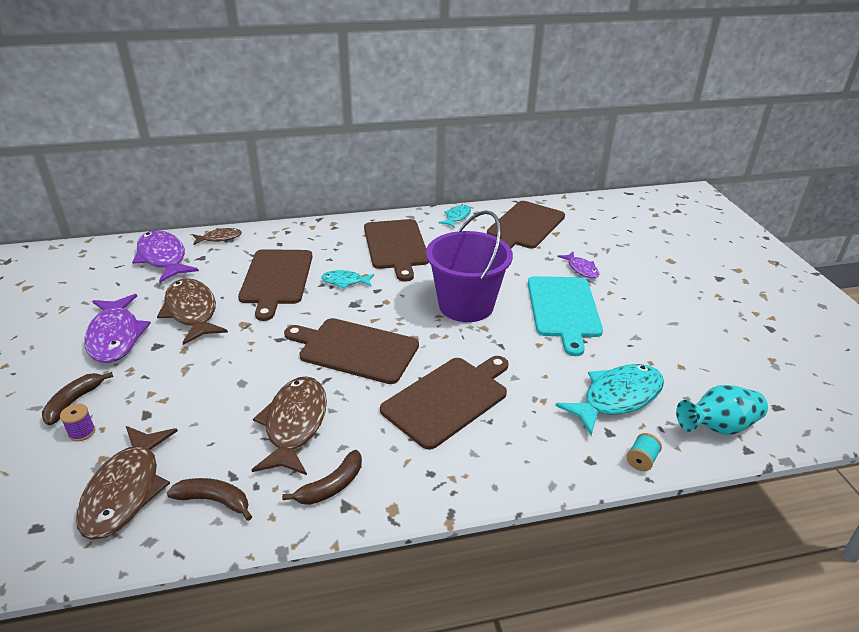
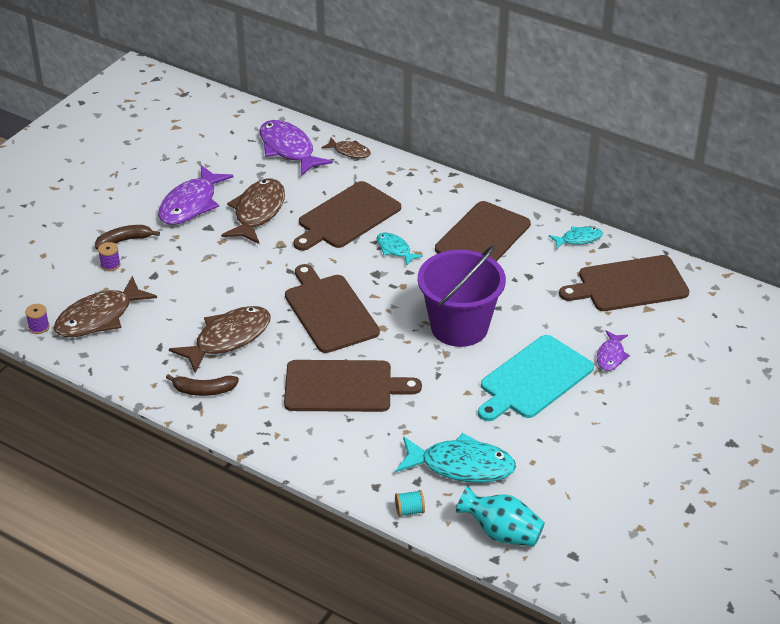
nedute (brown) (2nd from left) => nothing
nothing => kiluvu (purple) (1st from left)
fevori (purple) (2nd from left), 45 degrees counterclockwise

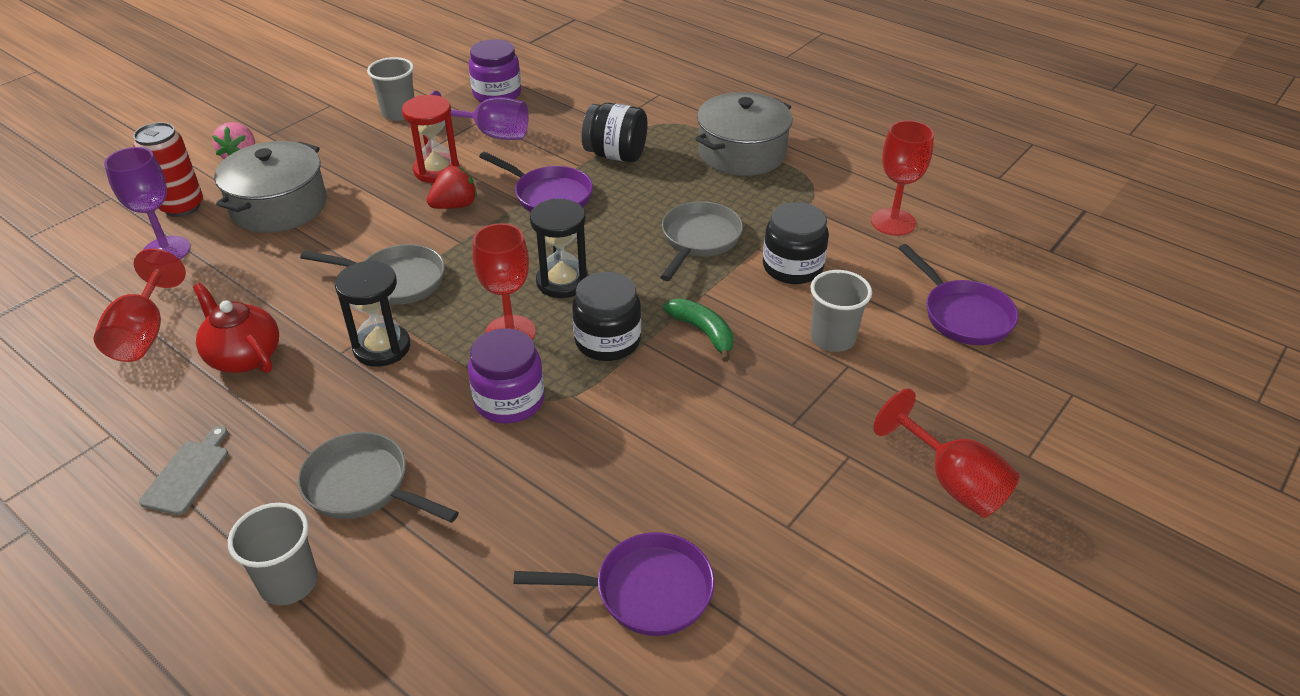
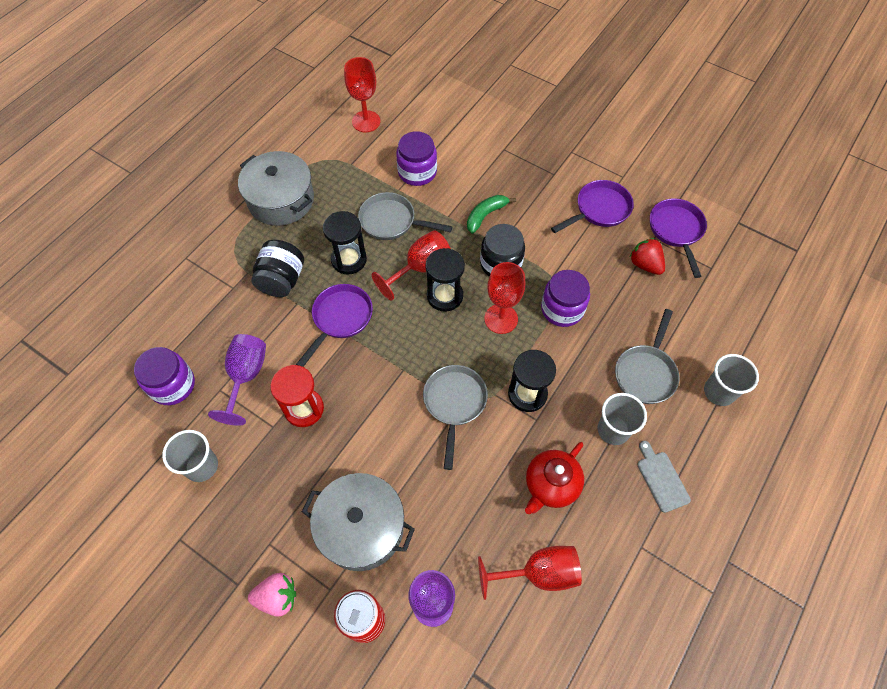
nothing => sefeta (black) (1st from left)
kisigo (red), move
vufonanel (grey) (3rd from left in the first image) => vufonanel (grey) (2nd from left), move
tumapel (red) (4th from left in the first image) => tumapel (red) (2nd from left), move
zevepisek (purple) (3rd from left in the first image) => zevepisek (purple) (2nd from left), move
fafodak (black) (3rd from left) => fafodak (purple) (2nd from left)
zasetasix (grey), 60 degrees clockwise

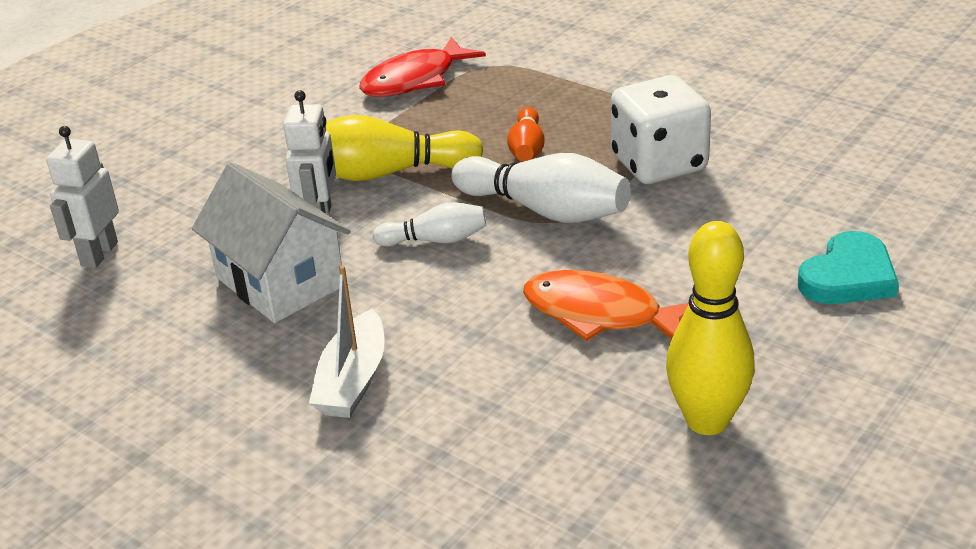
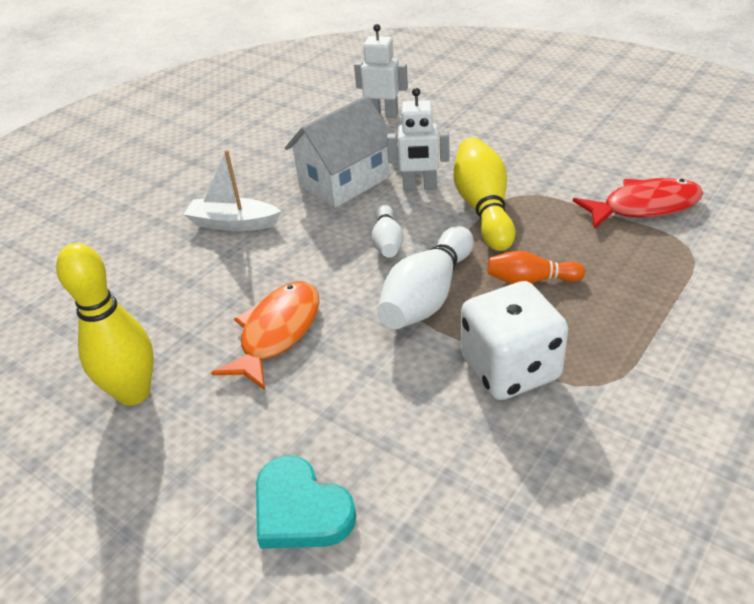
fevori (red), 120 degrees clockwise

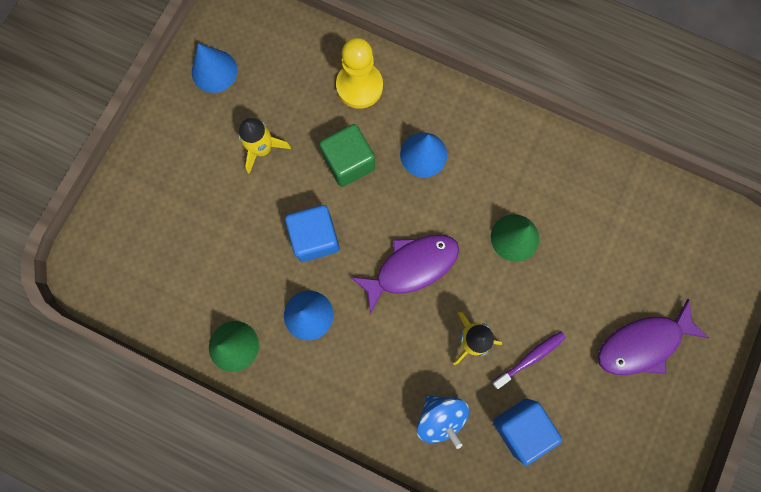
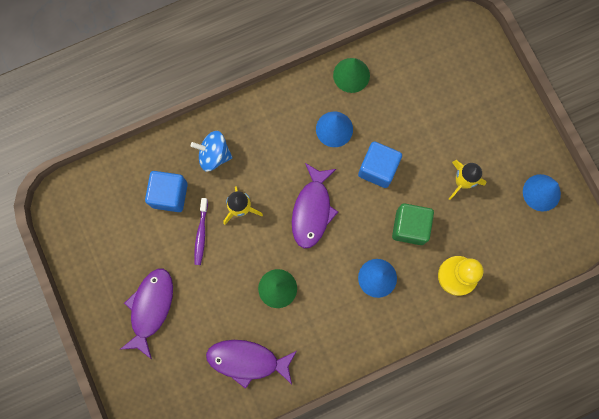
nothing => fevori (purple) (2nd from left)

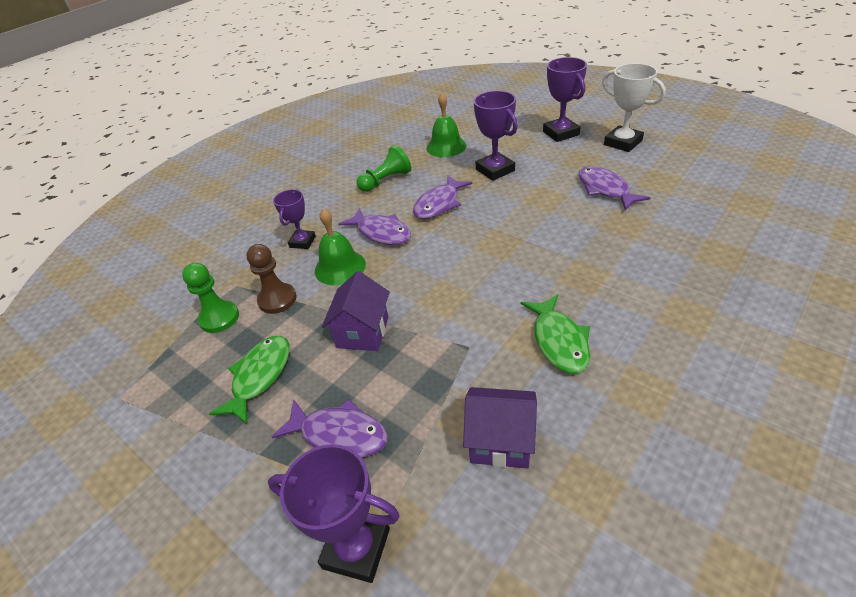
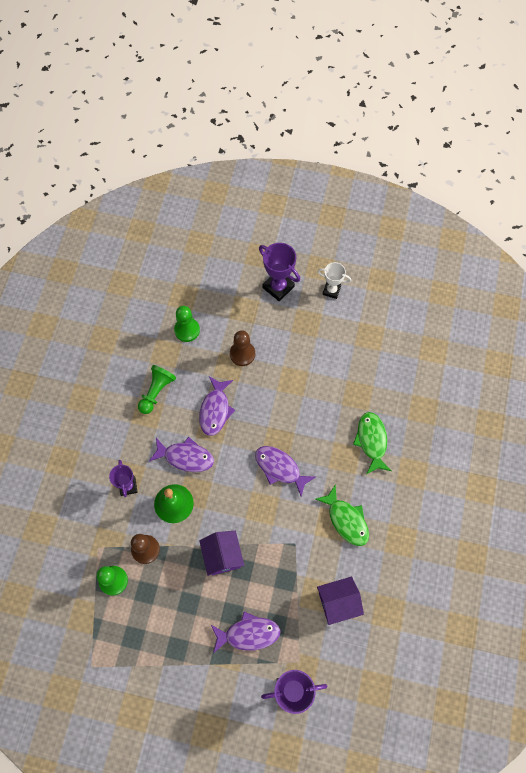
fevori (green) (1st from left in the first image) => fevori (green) (2nd from left), move
fevori (purple) (4th from left), move
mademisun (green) (2nd from left) => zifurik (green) (3rd from left)
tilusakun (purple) (3rd from left) => zifurik (brown) (2nd from left)
tilusakun (white), x0.65

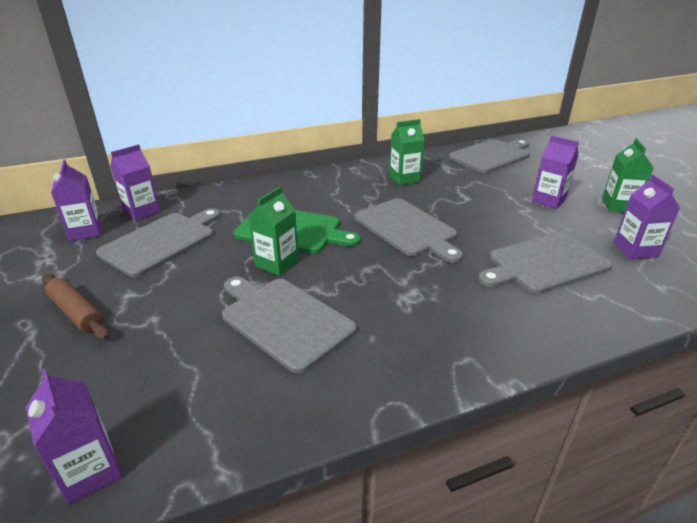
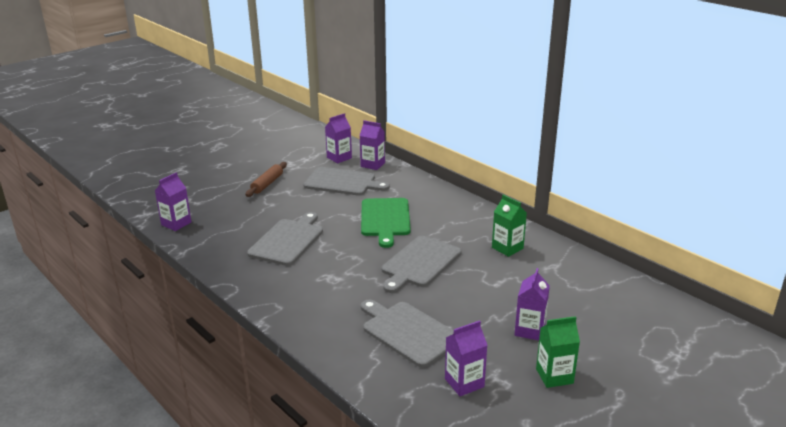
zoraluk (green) (1st from left) => nothing
zasetasix (grey) (4th from left) => nothing

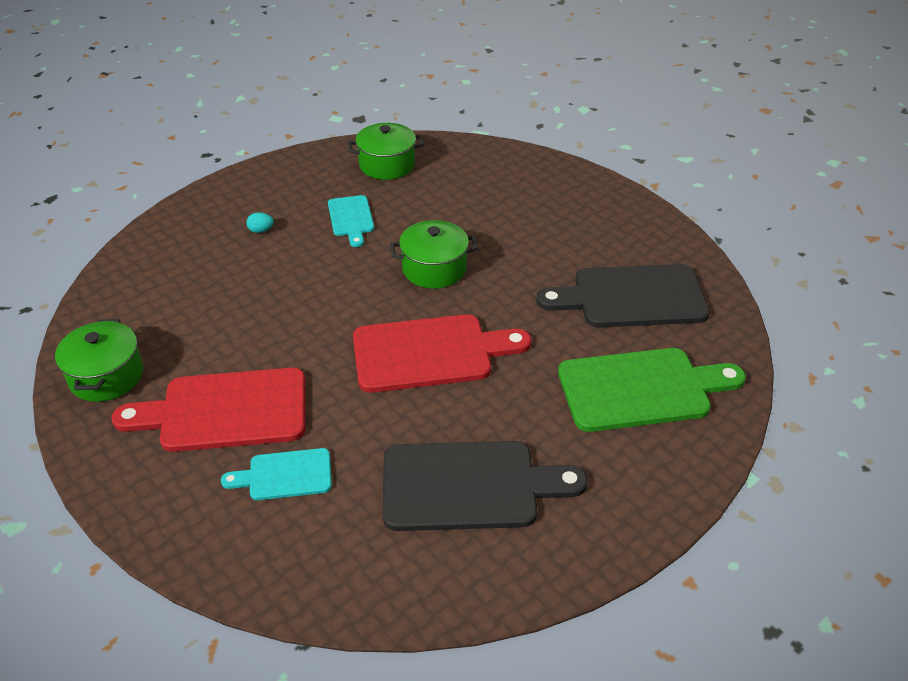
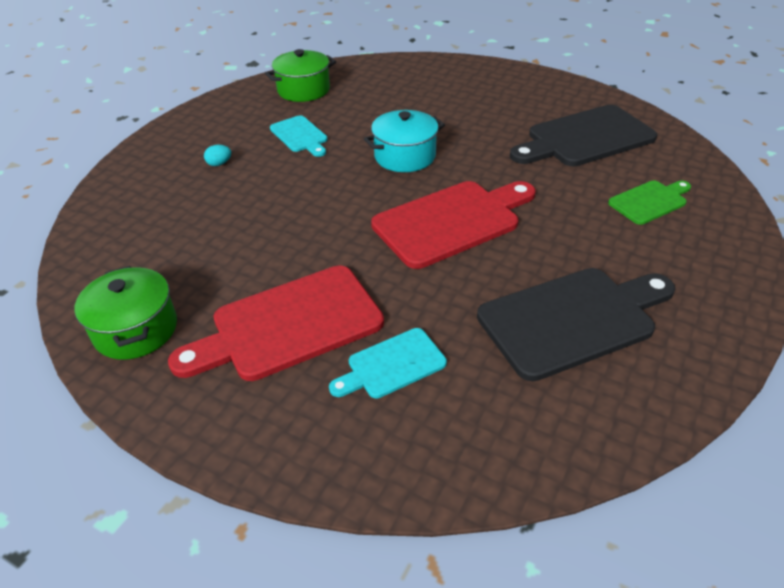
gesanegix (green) (3rd from left) => gesanegix (turquoise)
zasetasix (green), x0.54

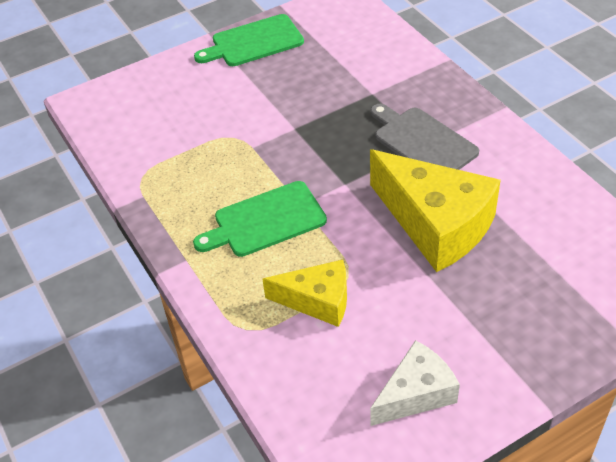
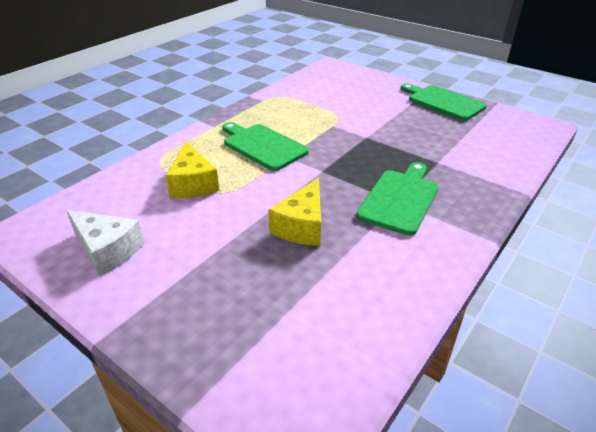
zasetasix (grey) => zasetasix (green) (2nd from left)
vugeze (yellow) (2nd from left), x0.58

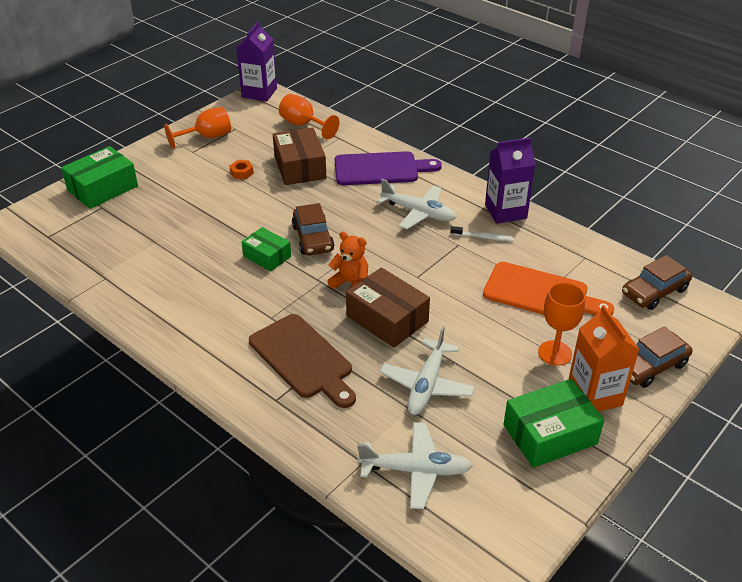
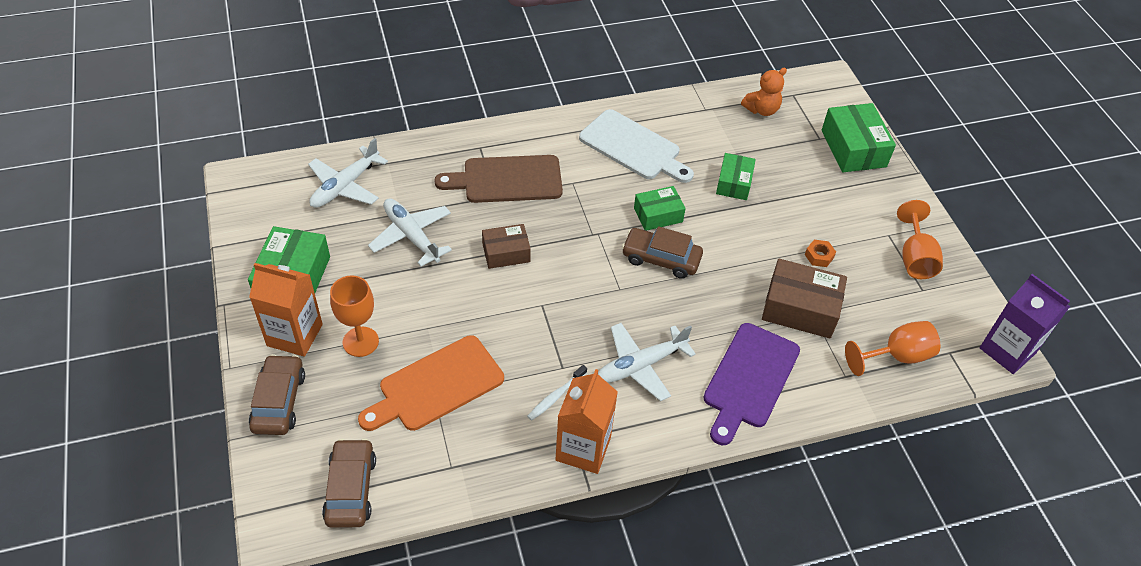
nothing => zasetasix (white)
nothing => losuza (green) (3rd from left)
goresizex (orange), move
zoraluk (purple) (2nd from left) => zoraluk (orange) (2nd from left)
losuza (brown) (2nd from left in the first image) => losuza (brown) (1st from left), x0.63

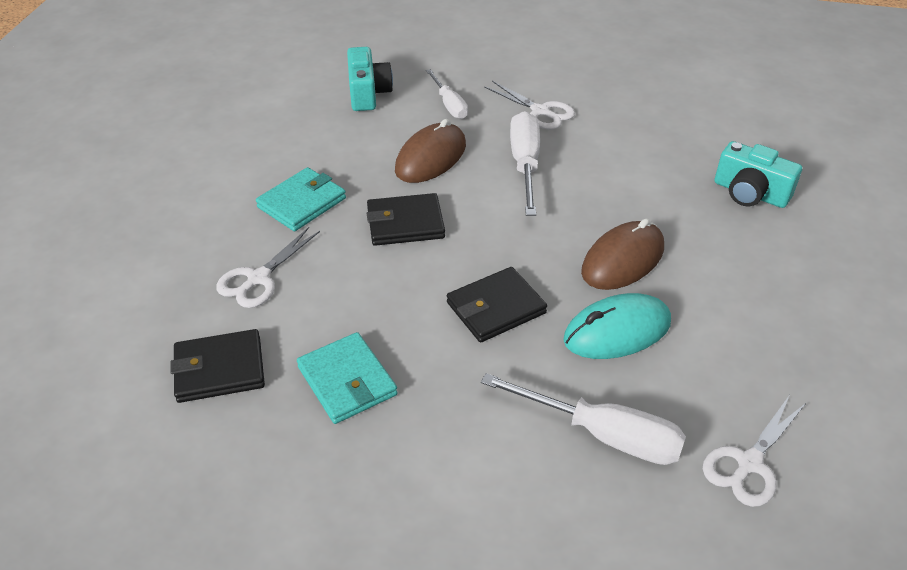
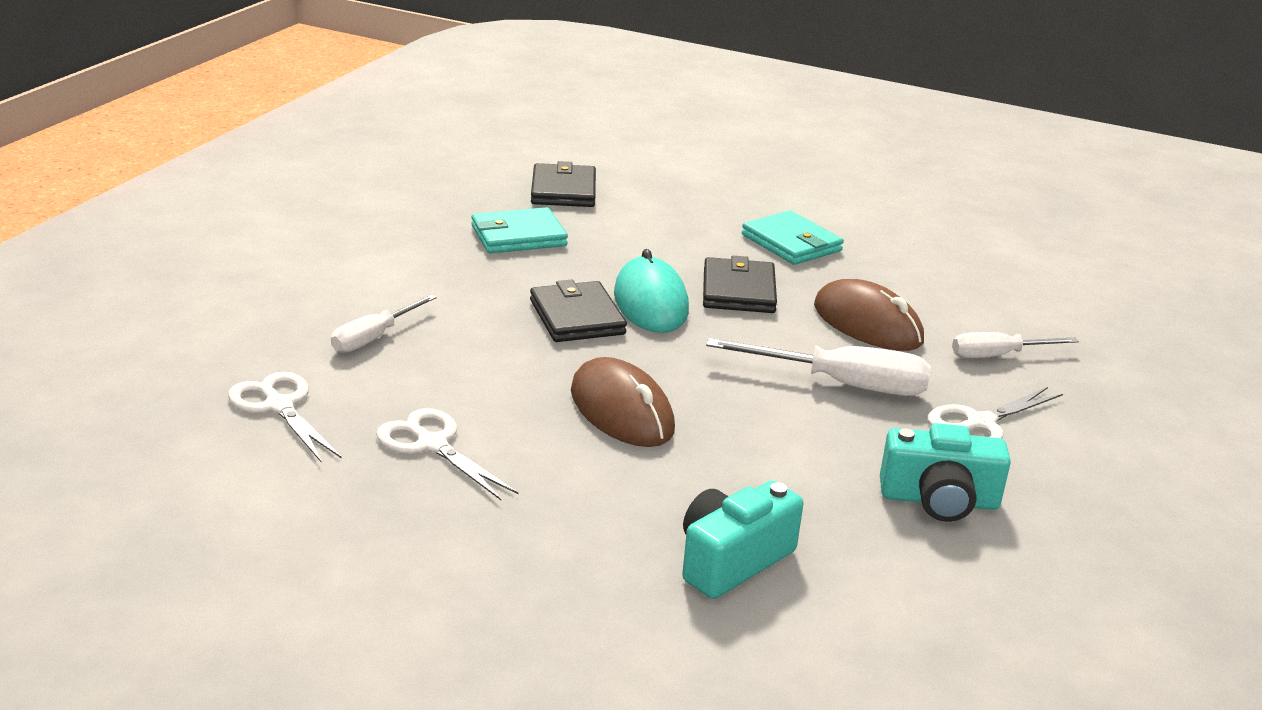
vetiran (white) (1st from left in the first image) => vetiran (white) (2nd from left), move
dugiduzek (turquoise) (1st from left in the first image) => dugiduzek (turquoise) (2nd from left), move
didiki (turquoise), move
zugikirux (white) (3rd from left in the first image) => zugikirux (white) (1st from left), x0.62

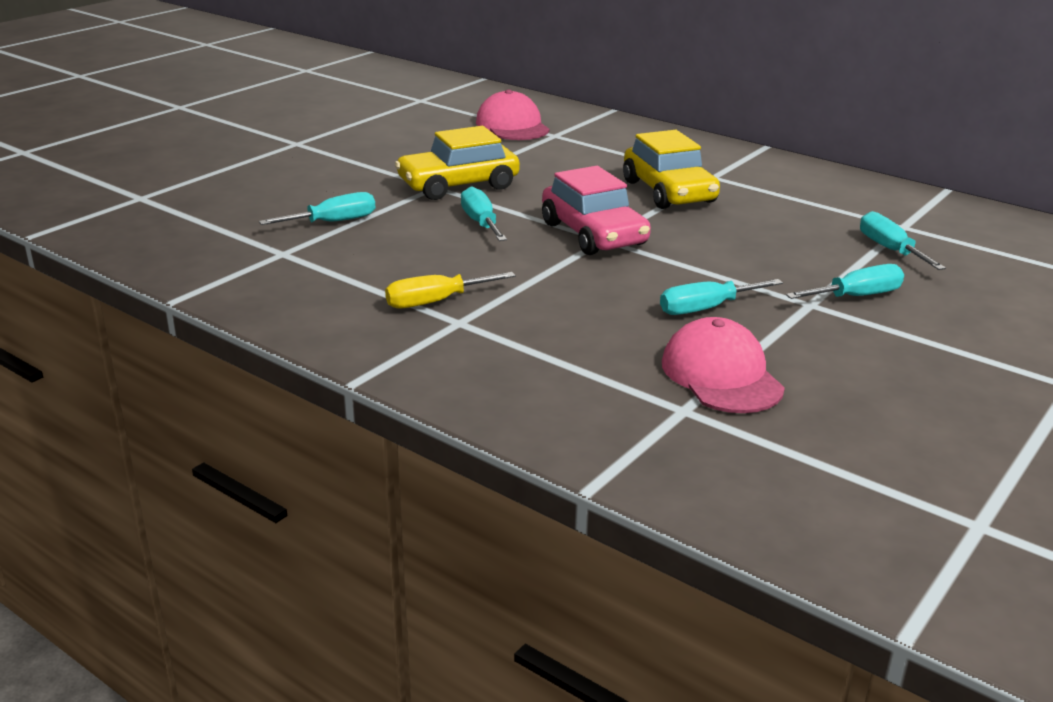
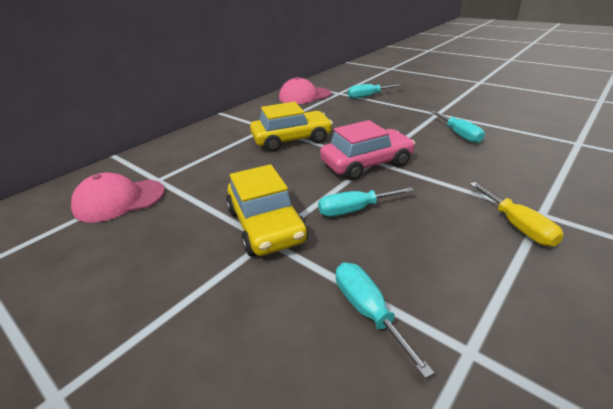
zugikirux (turquoise) (4th from left) => nothing
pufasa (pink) (2nd from left), move

